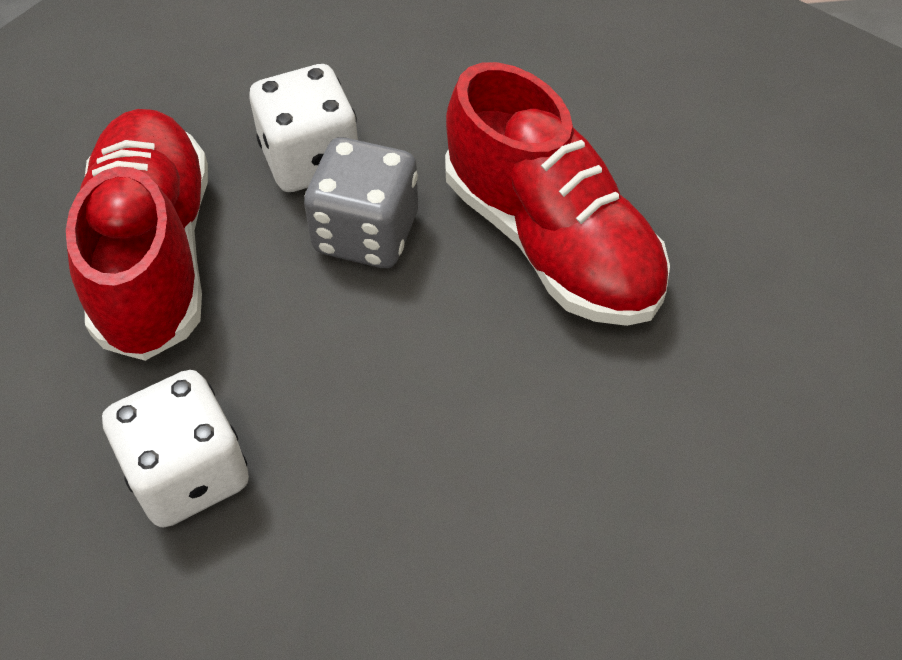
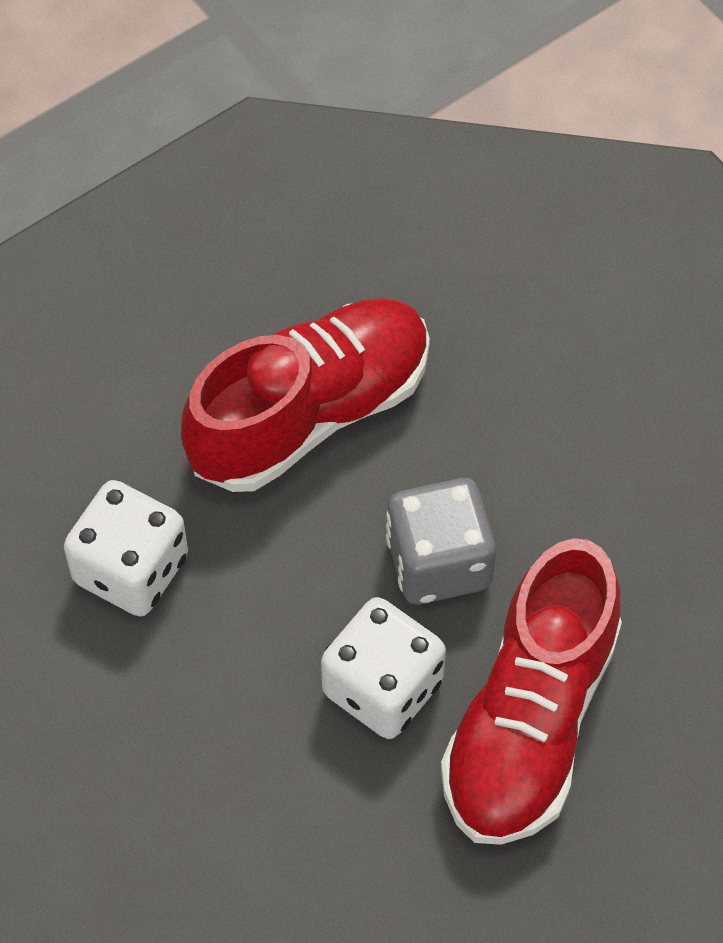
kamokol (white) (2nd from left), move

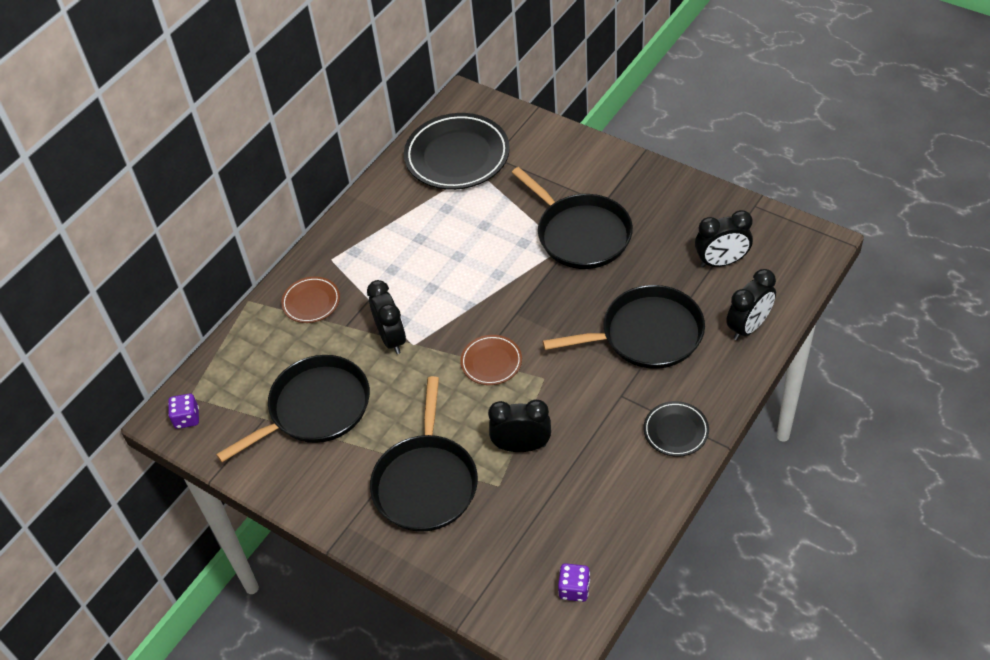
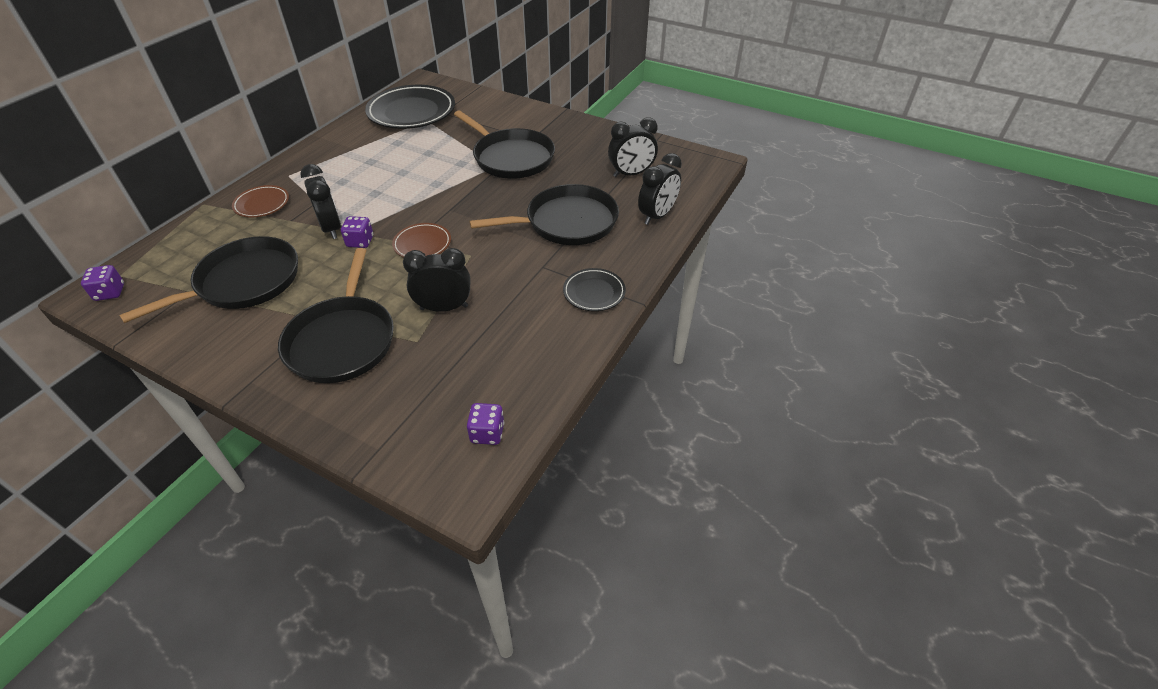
nothing => kamokol (purple) (2nd from left)

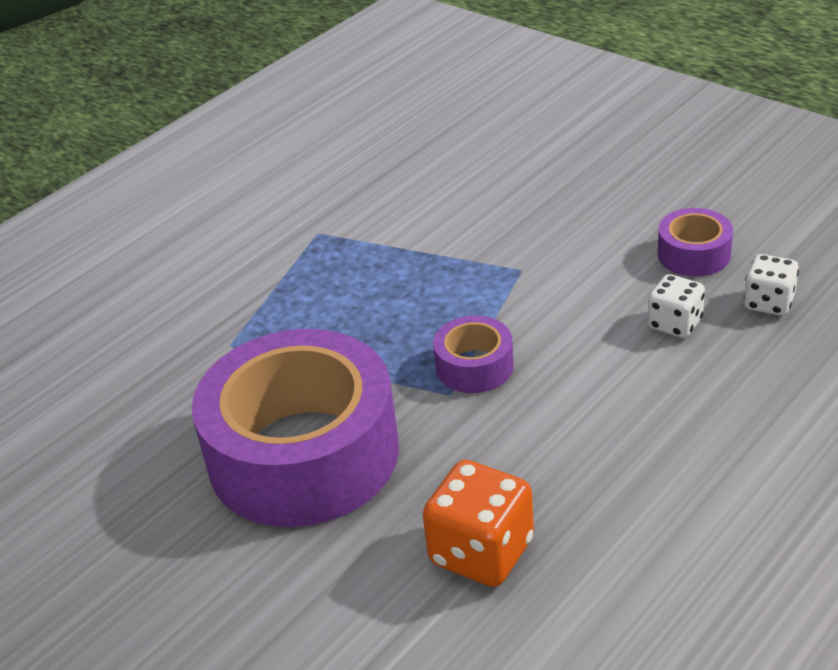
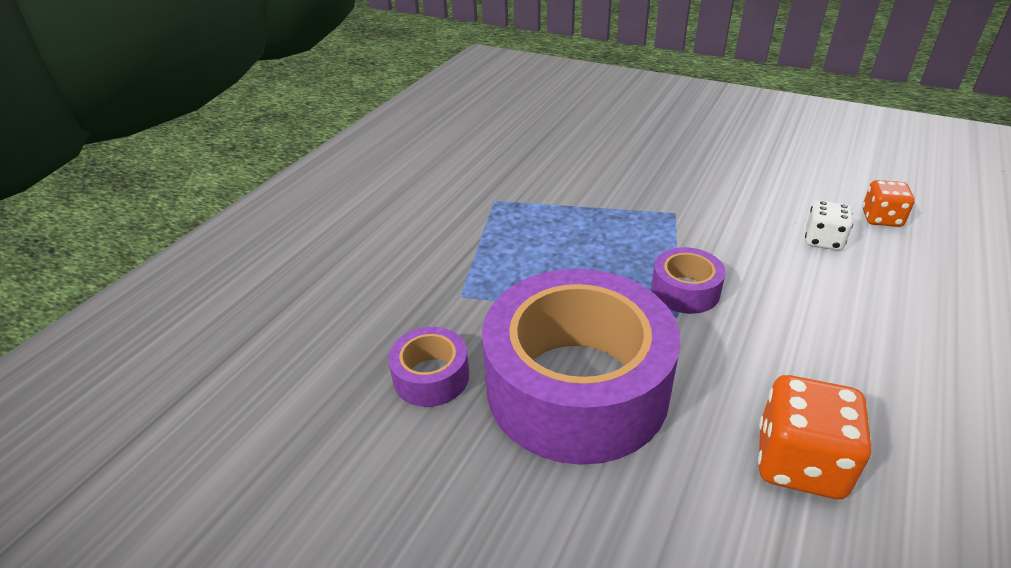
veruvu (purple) (3rd from left in the first image) => veruvu (purple) (1st from left), move
kamokol (white) (2nd from left) => kamokol (orange) (2nd from left)

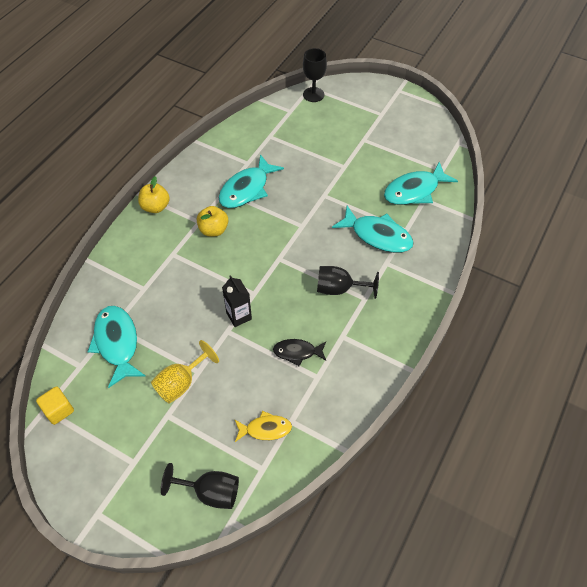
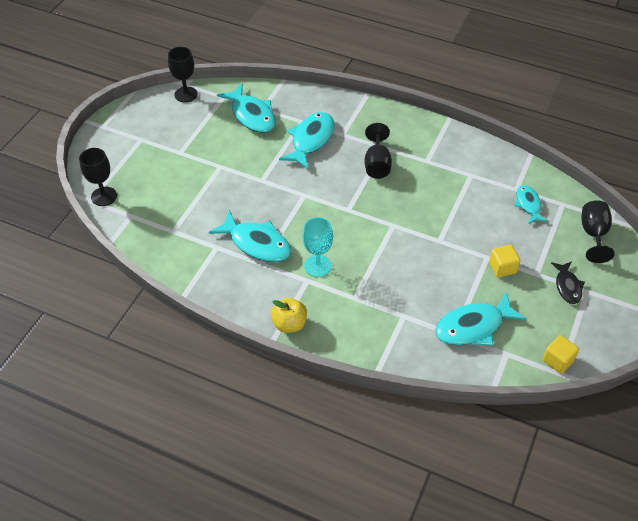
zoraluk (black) => nothing
nothing => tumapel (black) (2nd from left)
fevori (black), move
tumapel (yellow) => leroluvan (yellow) (1st from left)
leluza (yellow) (2nd from left) => tumapel (turquoise)
fevori (yellow) => fevori (turquoise) (5th from left)

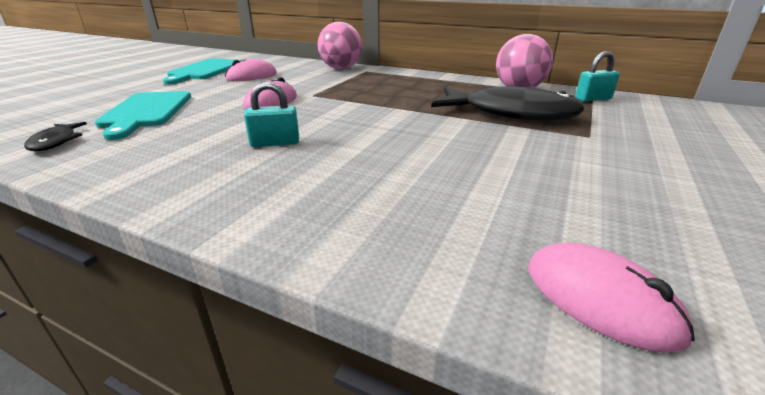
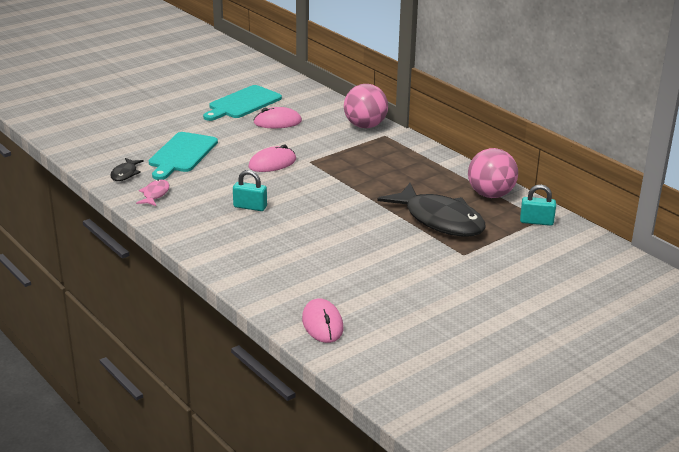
nothing => fevori (pink)

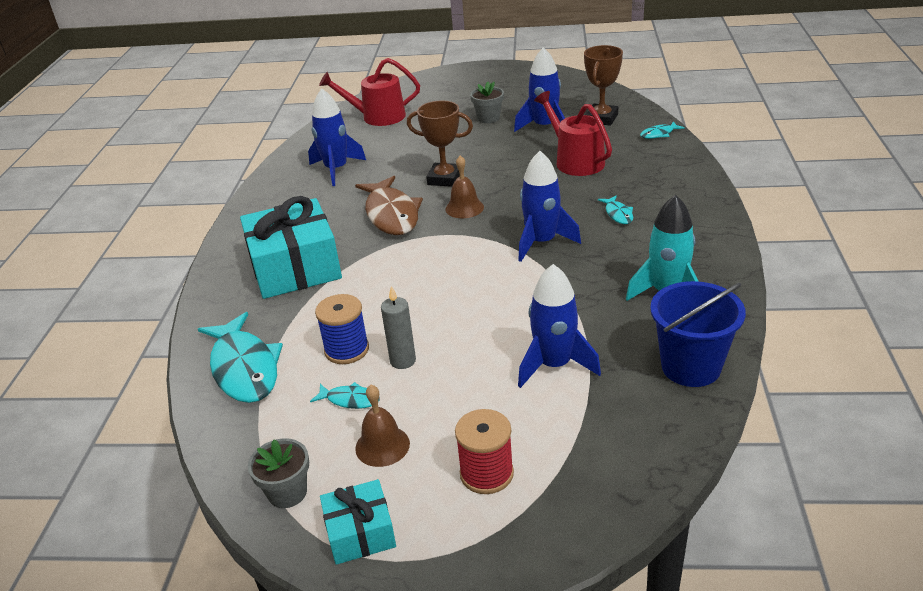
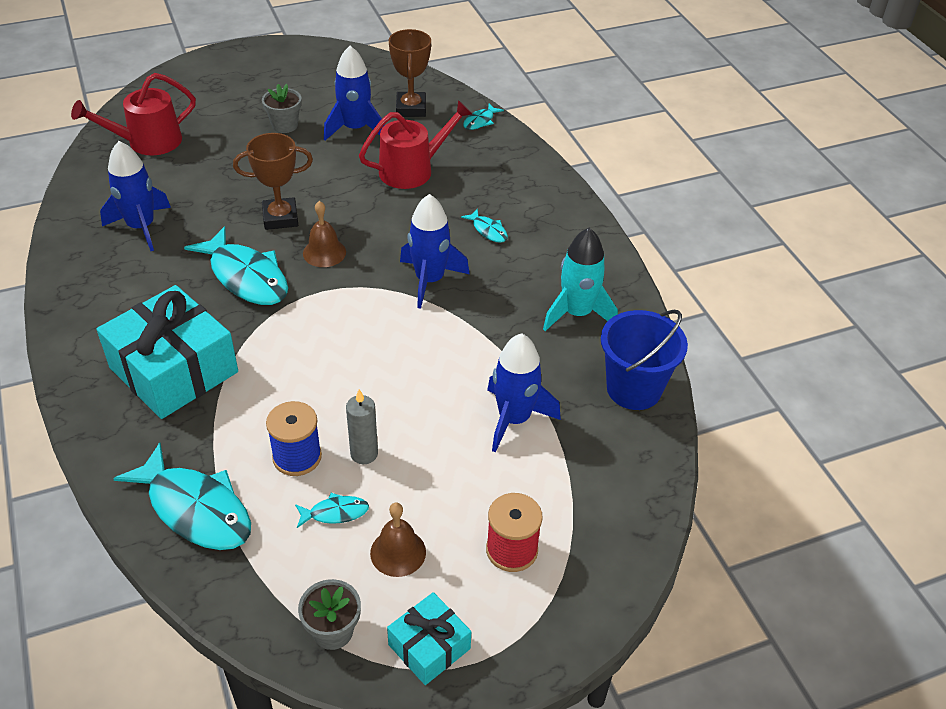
fevori (brown) => fevori (turquoise) (2nd from left)
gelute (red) (2nd from left), 120 degrees clockwise

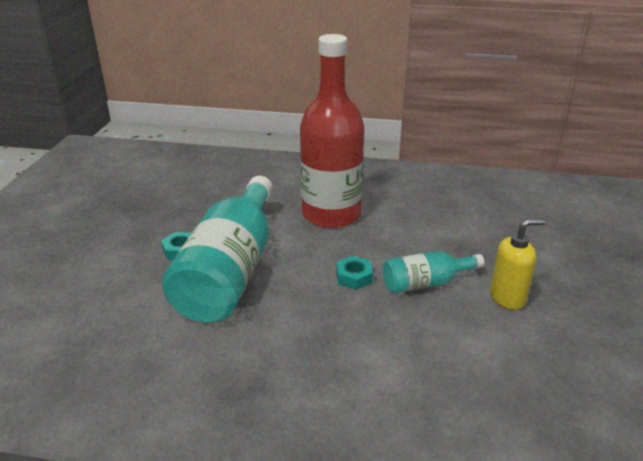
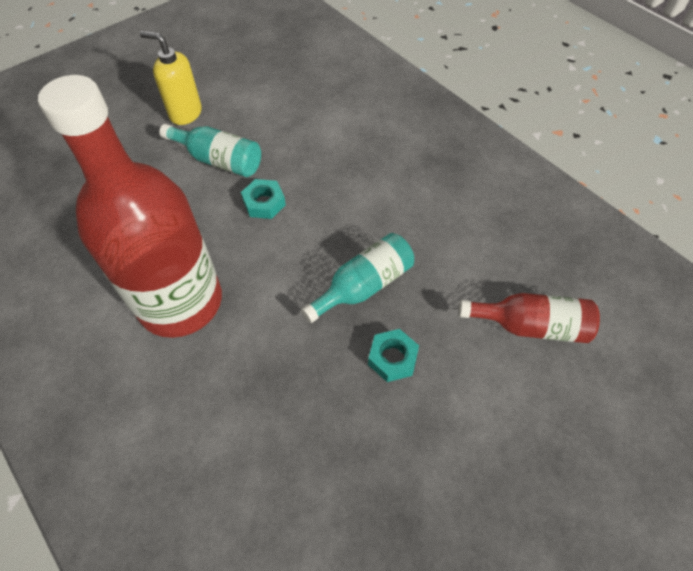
nothing => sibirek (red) (2nd from left)
sibirek (turquoise) (1st from left in the first image) => sibirek (turquoise) (2nd from left), x0.48

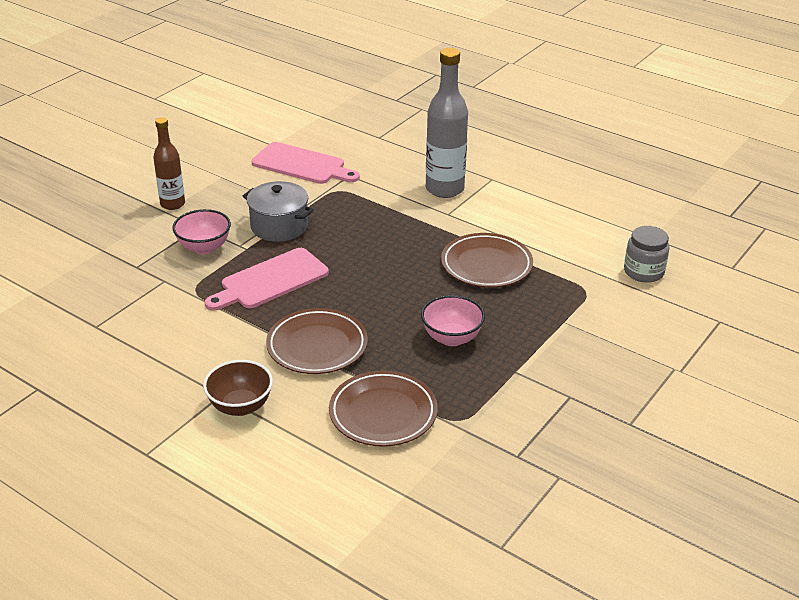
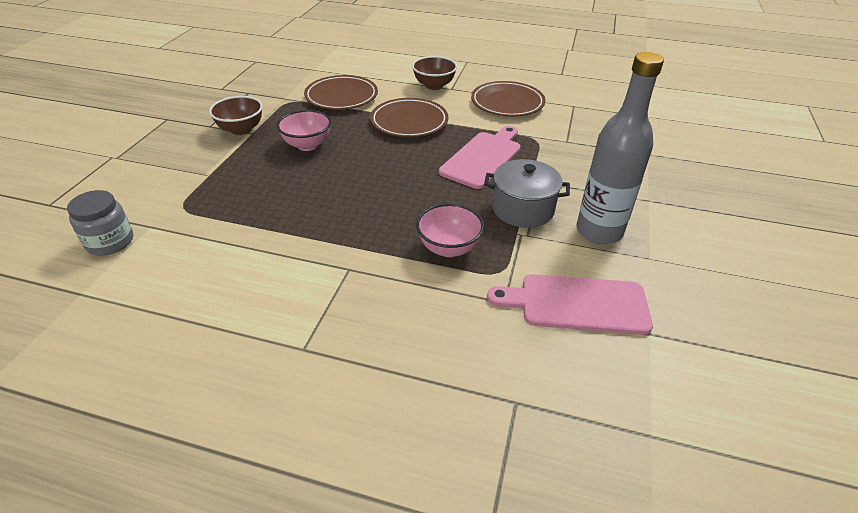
sibirek (brown) => nothing
nothing => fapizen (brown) (1st from left)
fapizen (pink) (1st from left in the first image) => fapizen (pink) (2nd from left), move
sibirek (grey), move
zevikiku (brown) (3rd from left), move

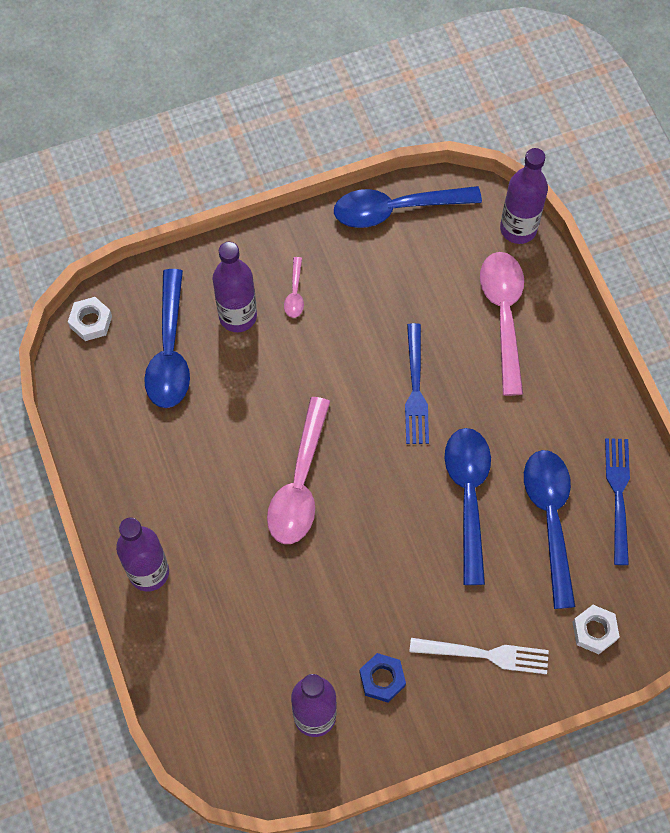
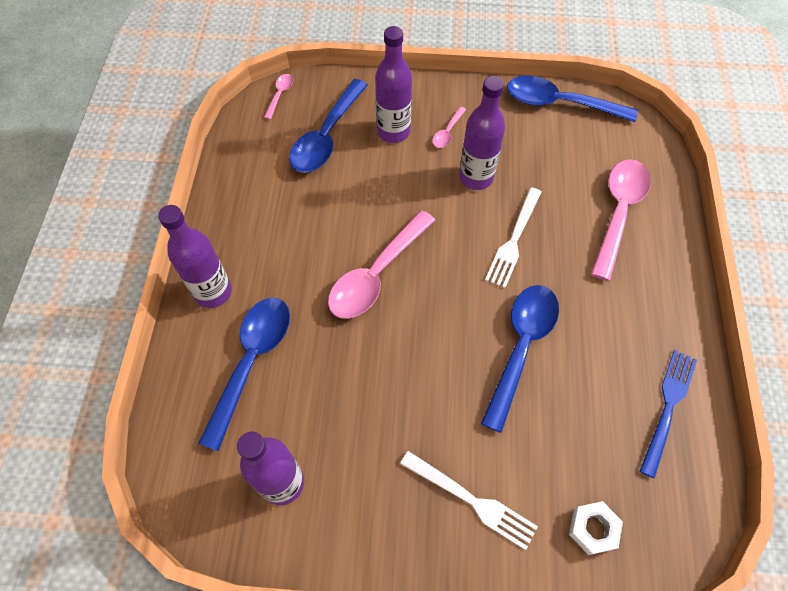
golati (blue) => nothing
sibirek (purple) (4th from left), move
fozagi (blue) (4th from left in the first image) => fozagi (blue) (1st from left), move
golati (white) (1st from left) => fozagi (pink) (1st from left)
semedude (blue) (1st from left) => semedude (white) (2nd from left)

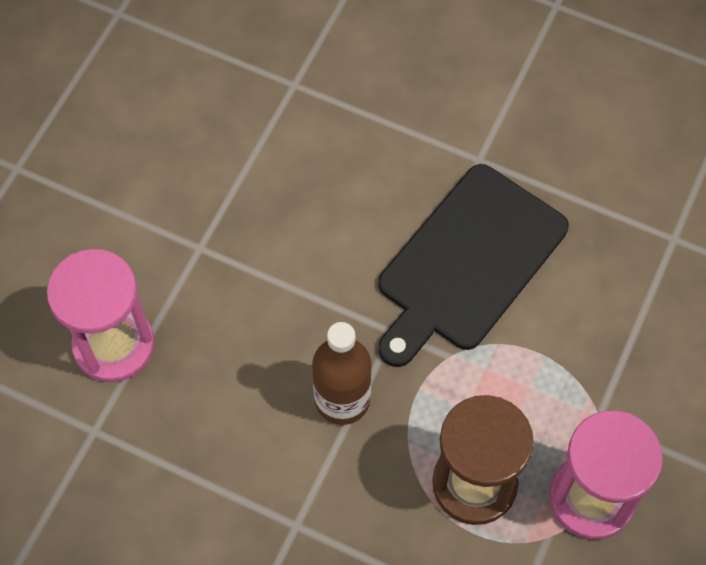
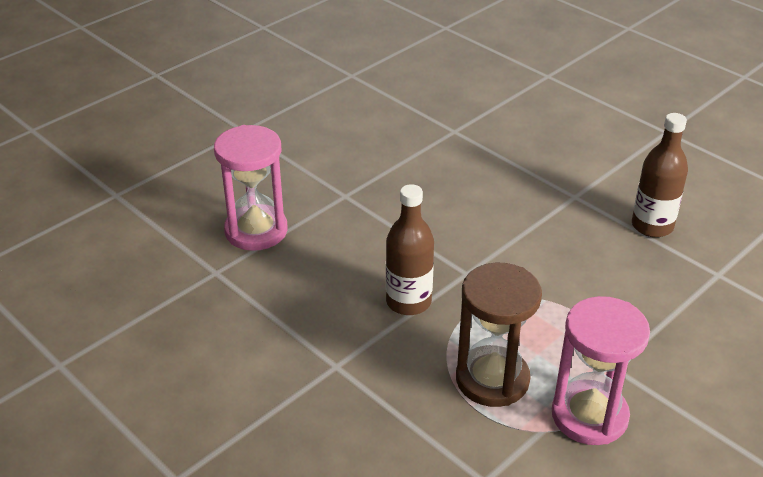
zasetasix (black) => nothing
nothing => sibirek (brown) (2nd from left)

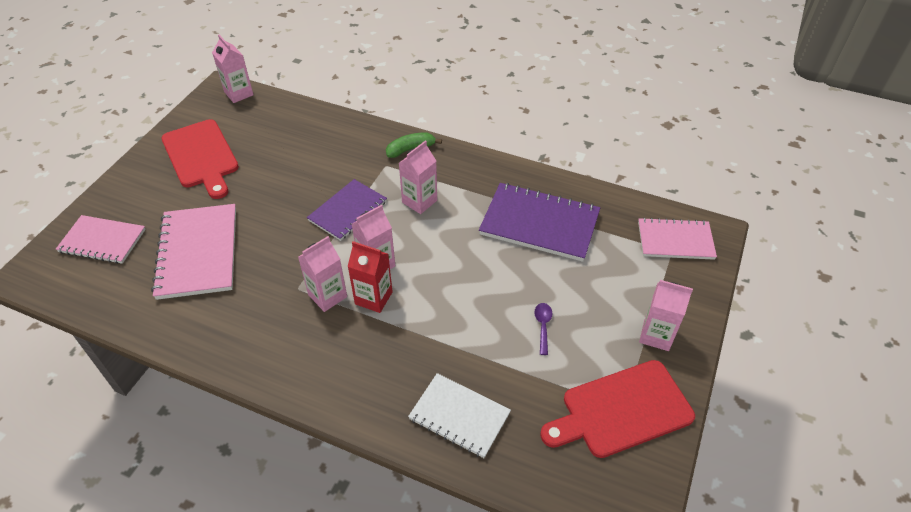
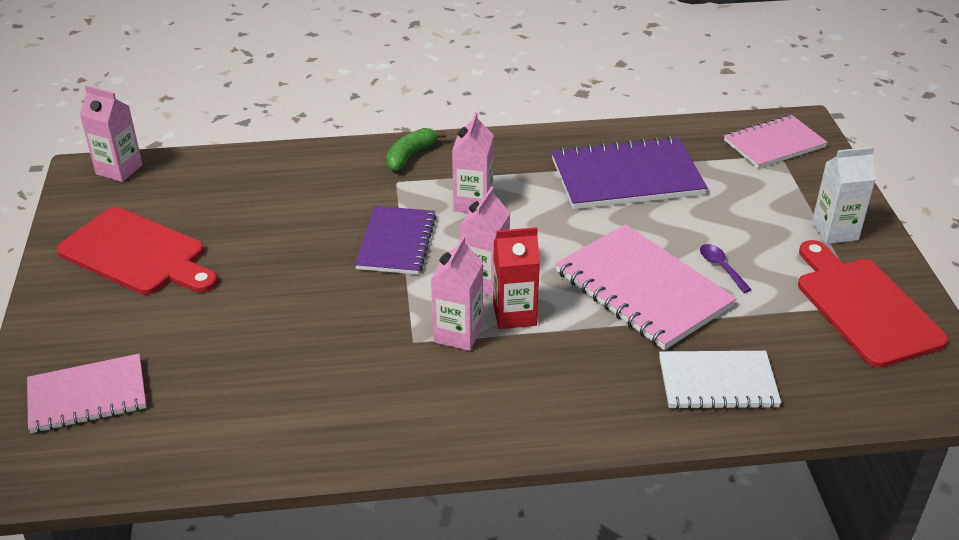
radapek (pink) (2nd from left), move
zoraluk (pink) (5th from left) => zoraluk (white)
zasetasix (red) (2nd from left), 120 degrees clockwise

